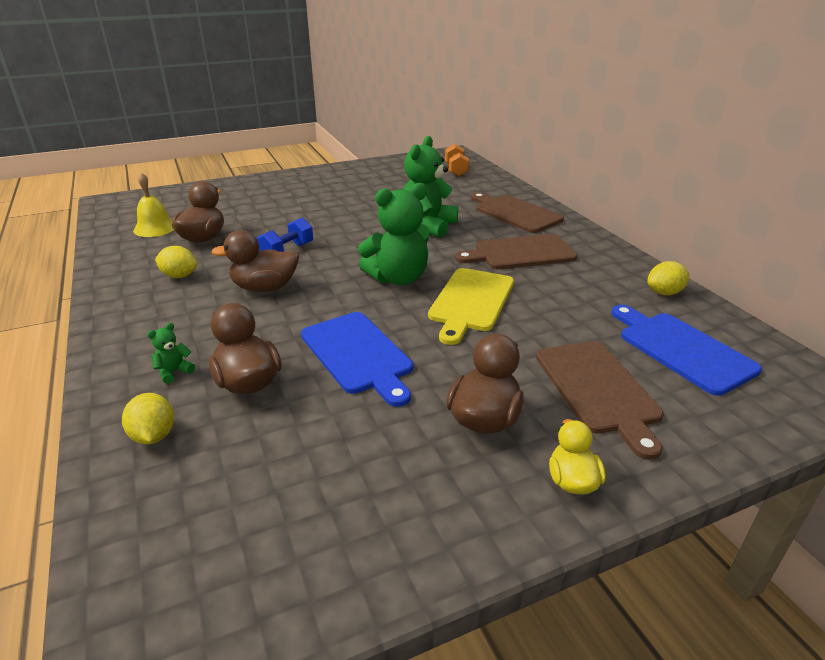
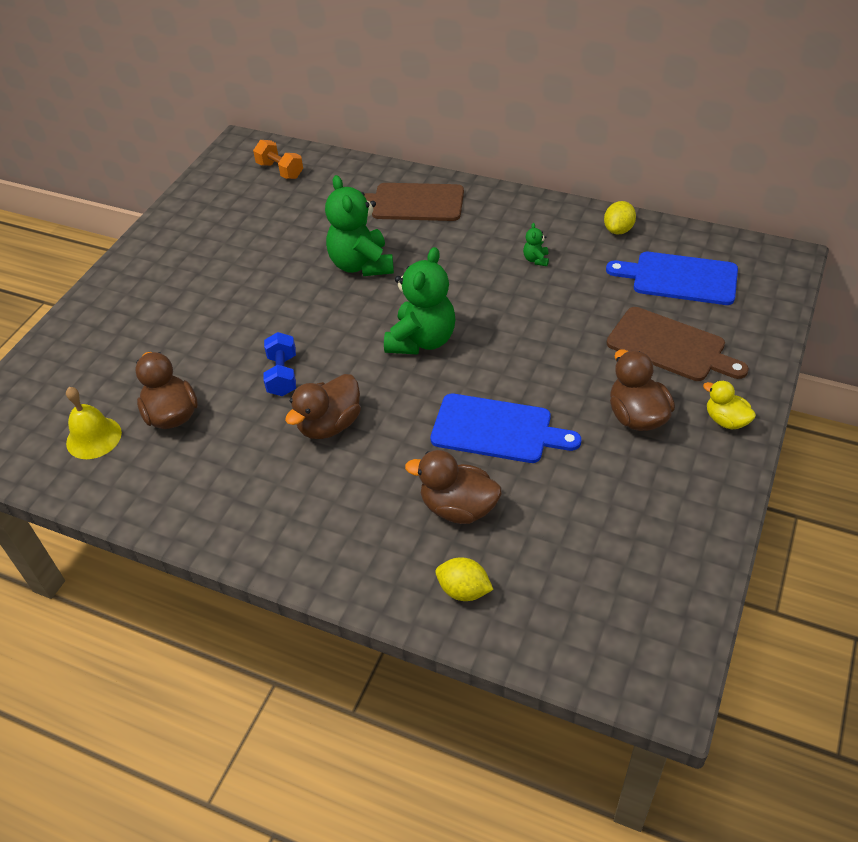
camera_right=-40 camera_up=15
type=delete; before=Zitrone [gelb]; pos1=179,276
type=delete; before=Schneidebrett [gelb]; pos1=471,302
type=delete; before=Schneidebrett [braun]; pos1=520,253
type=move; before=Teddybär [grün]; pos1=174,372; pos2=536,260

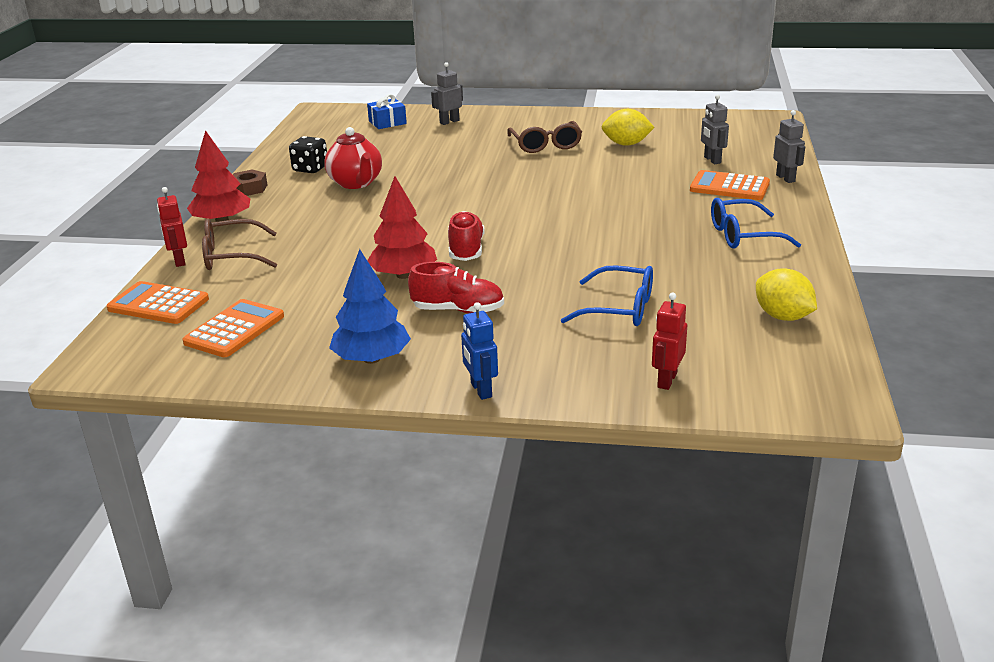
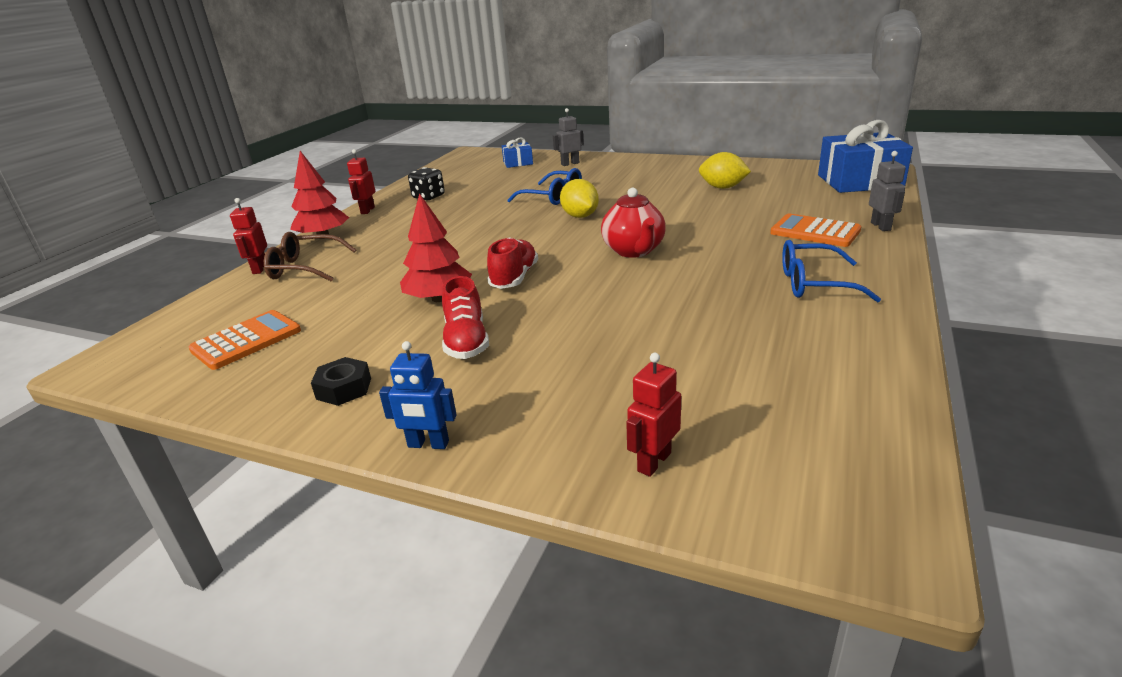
camera_right=15 camera_up=0
type=delete; before=Taschenrechner [orange]; pos1=158,304
type=delete; before=Brille [braun]; pos1=546,145
type=delete; before=Roboter [grau]; pos1=712,160
type=insert; after=Geschenk [blau]; pos2=859,181
type=move; before=Teekanne [rot]; pos1=356,183; pos2=634,251
type=move; before=Brille [blau]; pos1=620,309; pos2=553,197
type=move; before=Zitrone [gelb]; pos1=782,316; pos2=580,216
type=replace; before=Sechskantmutter [braun]; after=Roboter [rot]; pos1=249,188; pos2=367,210
type=replace; before=Baum [blau]; after=Sechskantmutter [schwarz]; pos1=371,359; pos2=344,388
type=rotate; before=Schuh [rot]; pos1=458,310; pos2=466,341; turn=60
type=rotate; before=Roboter [blau]; pos1=480,390; pos2=428,444; turn=-75

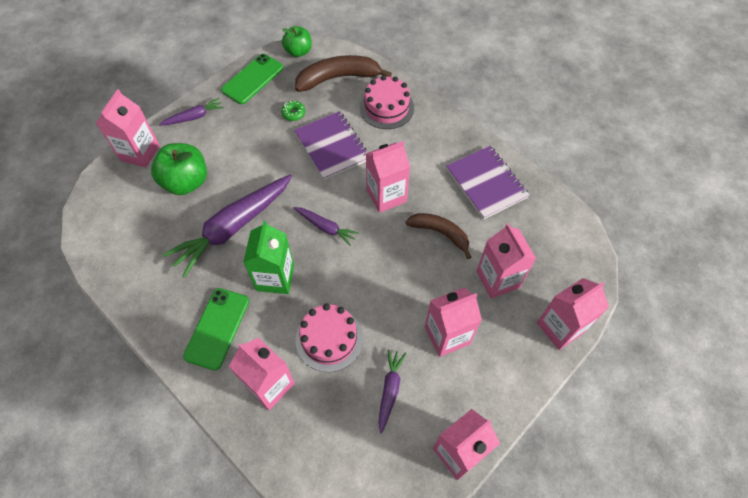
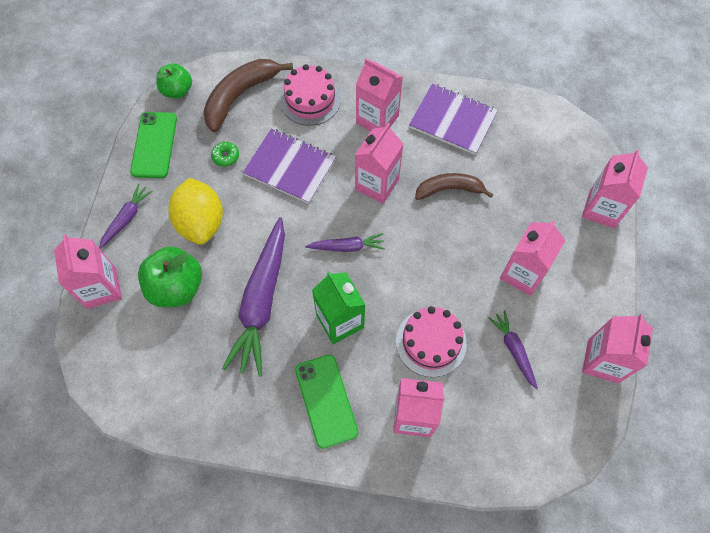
camera_right=-35 camera_up=5
type=insert; after=Zitrone [gelb]; pos2=201,222
type=move; before=Getränkekarton [rosa]; pos1=497,279; pos2=377,119

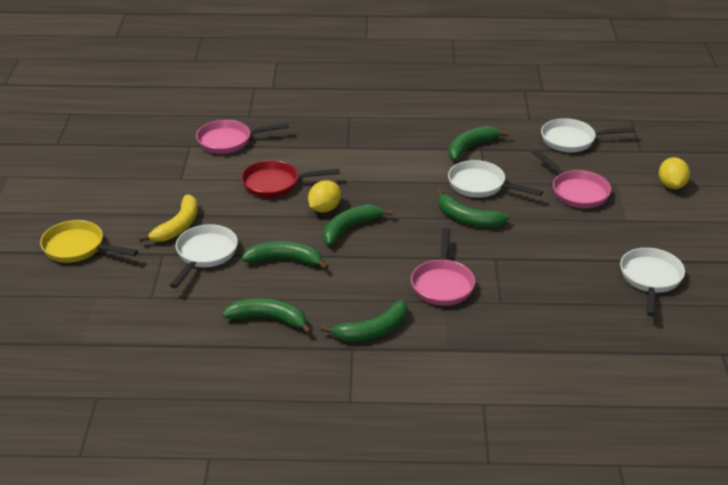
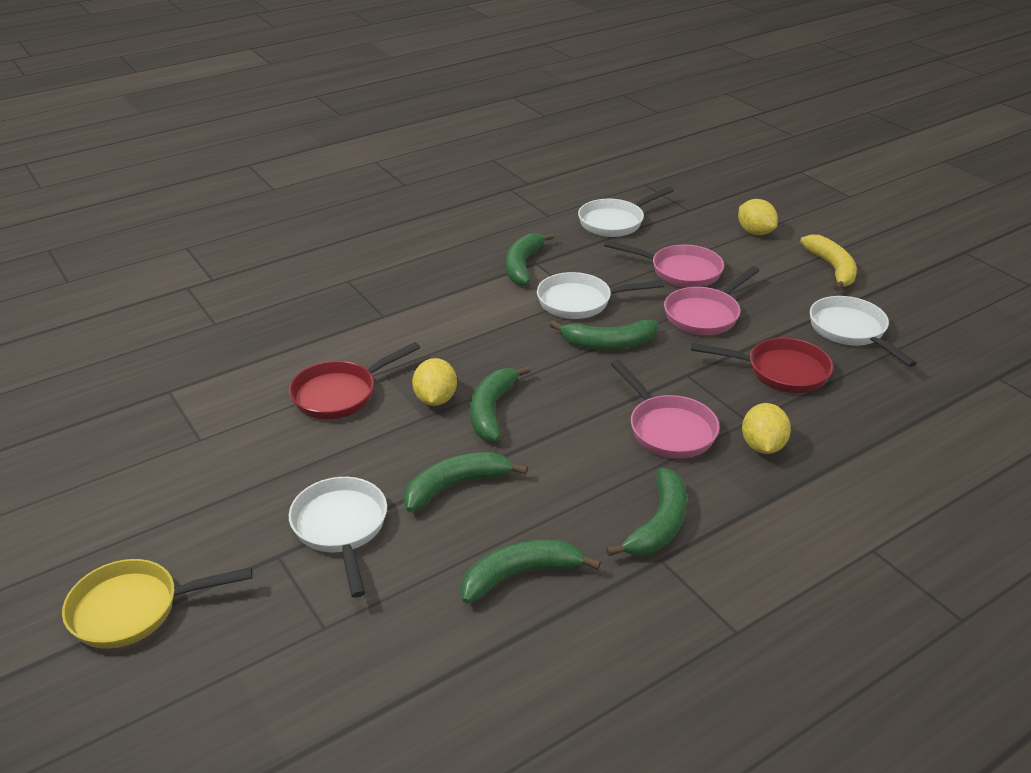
camera_right=-35 camera_up=0
type=insert; after=Pfanne [rot]; pos2=780,371
type=insert; after=Zitrone [gelb]; pos2=762,446
type=move; before=Banane [gelb]; pos1=178,226; pos2=832,268
type=move; before=Pfanne [rosa]; pos1=229,141; pos2=705,315

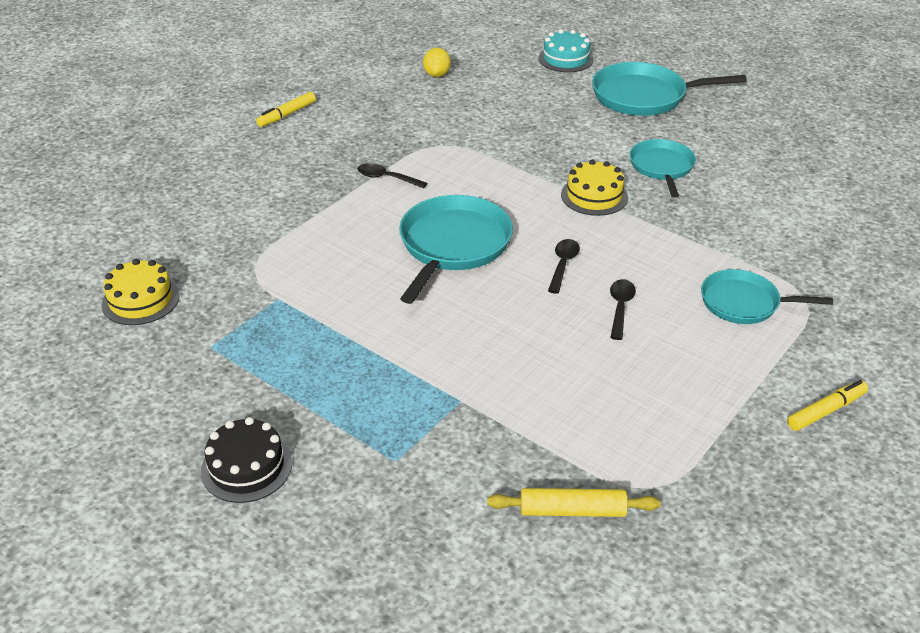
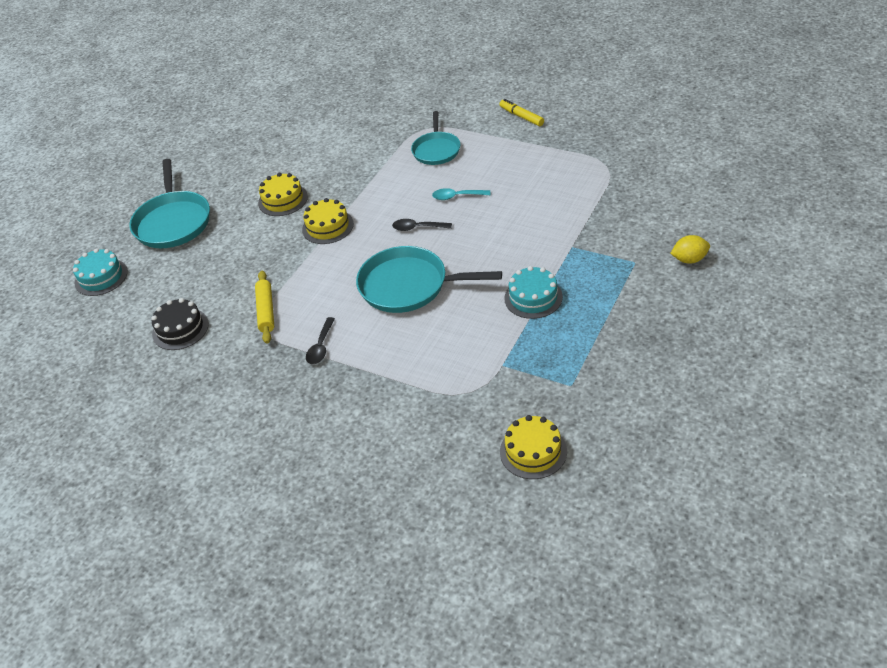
camera_right=-95 camera_up=5
type=delete; before=Filzstift [gelb]; pos1=287,114
type=insert; after=Kuchen [türkis]; pos2=533,297
type=move; before=Kuchen [schwarz]; pos1=246,467; pos2=180,329
type=move; before=Zitrone [gelb]; pos1=437,75; pos2=689,259
type=move; before=Nudelholz [gelb]; pos1=572,511; pos2=266,311
type=replace; before=Pfanne [türkis]; after=Kuchen [gelb]; pos1=661,167; pos2=283,200
type=recolor; before=Löffel [schwarz]; after=Löffel [türkis]; pos1=620,307; pos2=457,196

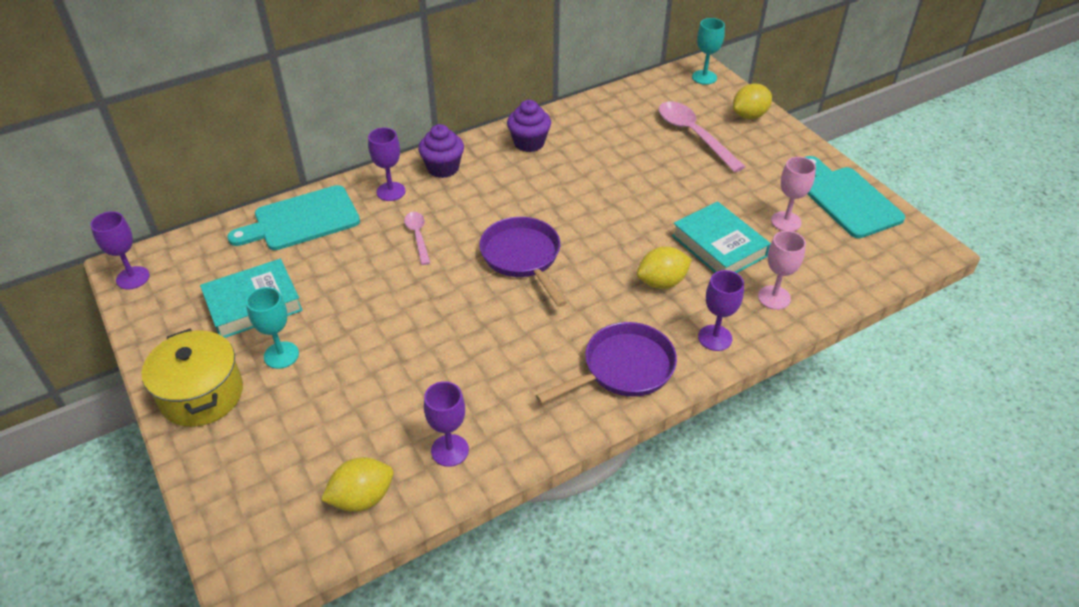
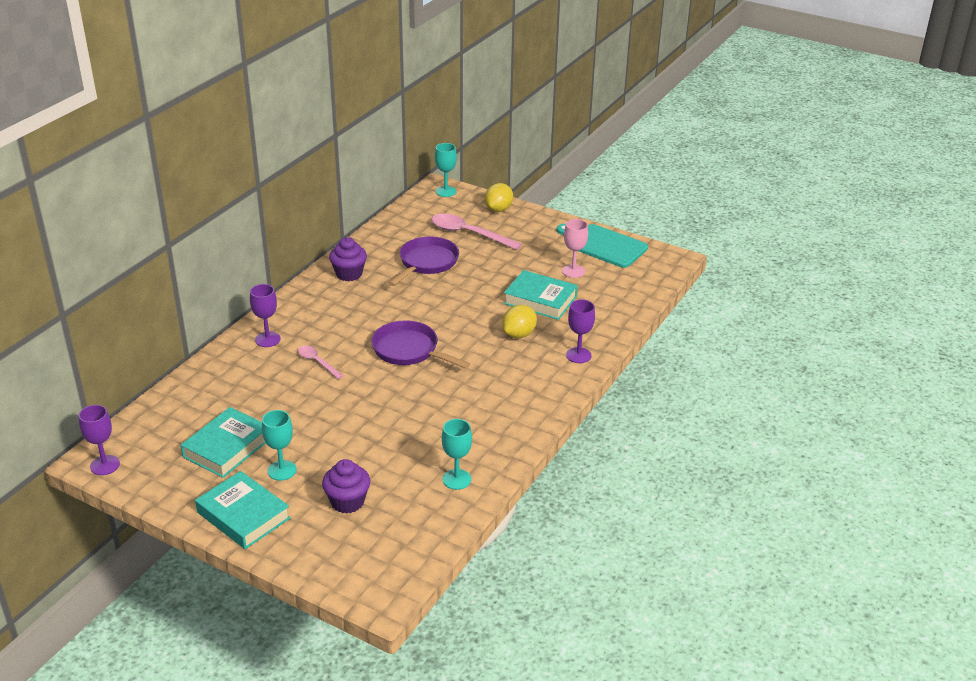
camera_right=-30 camera_up=-10
type=delete; before=Schneidebrett [türkis]; pos1=302,220
type=delete; before=Zitrone [gelb]; pos1=362,498
type=delete; before=Kelch [rosa]; pos1=774,297
type=move; before=Muffin [lila]; pos1=443,168; pos2=347,502
type=move; before=Pfanne [lila]; pos1=623,369; pos2=426,263
type=replace; before=Kochtopf [gelb]; after=Buch [türkis]; pos1=202,395; pos2=243,515
type=recolor; before=Kelch [lila]; after=Kelch [türkis]; pos1=450,450; pos2=456,479

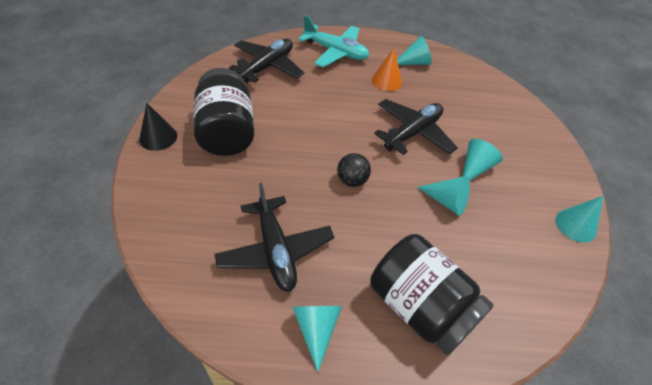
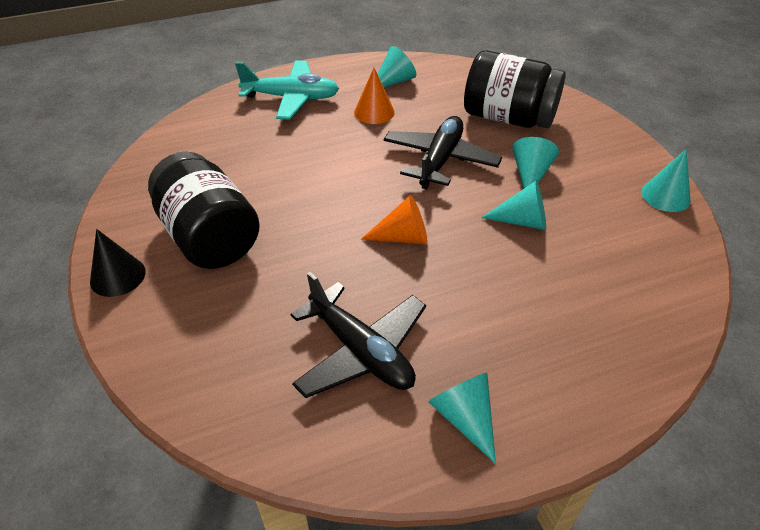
camera_right=-20 camera_up=-5
type=delete; before=Flugzeug [schwarz]; pos1=267,67
type=move; before=Einmachglas [schwarz]; pos1=420,307; pos2=508,118
type=replace; before=Ball [schwarz]; after=Kegel [orange]; pos1=352,180; pos2=403,237

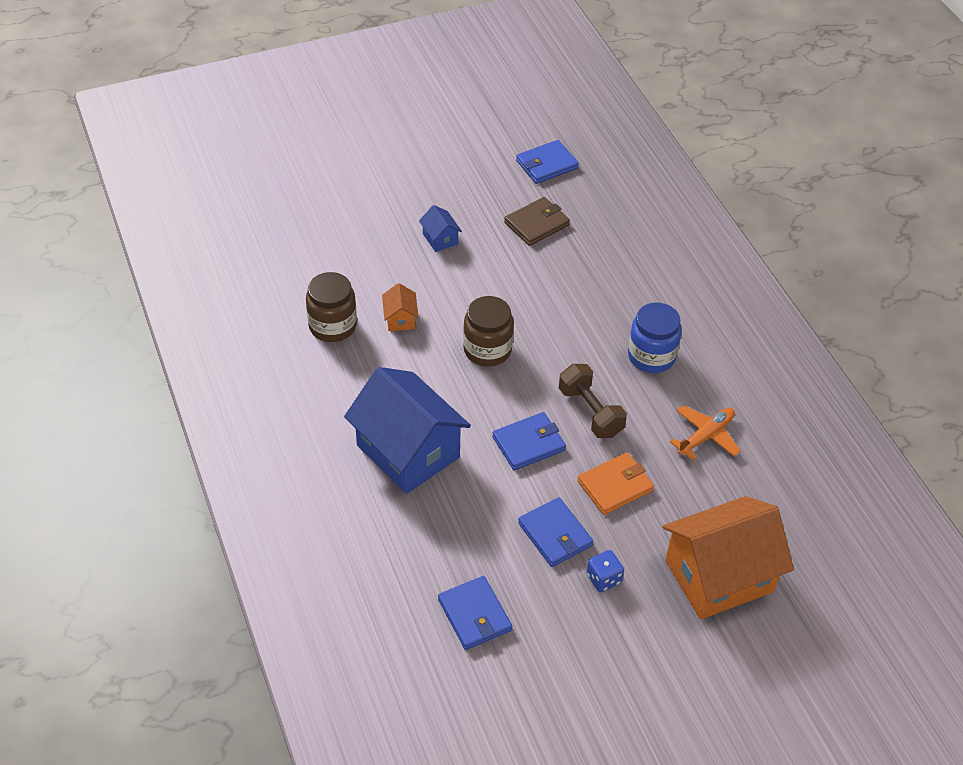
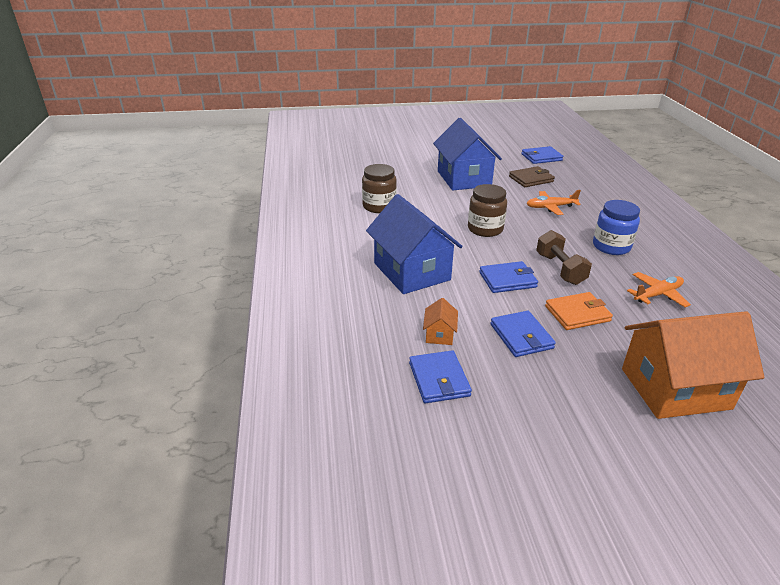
camera_right=15 camera_up=-15
type=delete; before=Spielwürfel [blau]; pos1=603,579
type=insert; after=Flugzeug [orange]; pos2=550,207
type=move; before=Haus [orange]; pos1=400,319; pos2=439,334
type=resize; before=Haus [blau]; pos1=440,239; pos2=464,178; scale=2.41

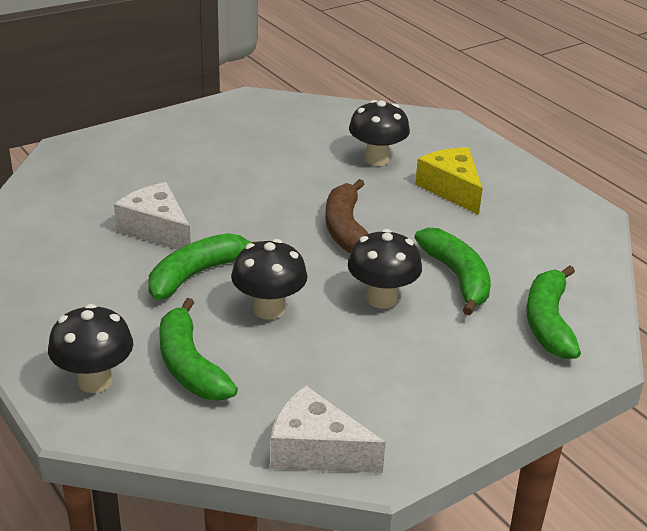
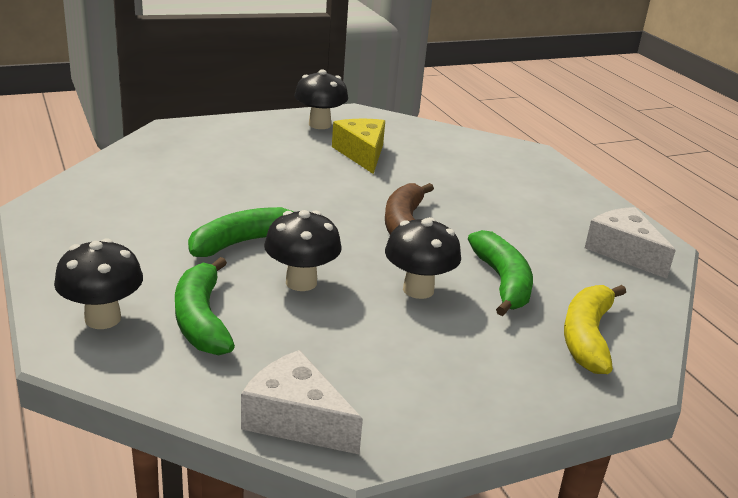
camera_right=10 camera_up=-5
type=move; before=Käse [weiß]; pos1=156,230; pos2=623,252
type=move; before=Pilz [schwarz]; pos1=377,159; pos2=319,124
type=move; before=Käse [gelb]; pos1=451,189; pos2=362,154
type=recolor; before=Banane [grün]; after=Banane [gelb]; pos1=548,322; pos2=587,337

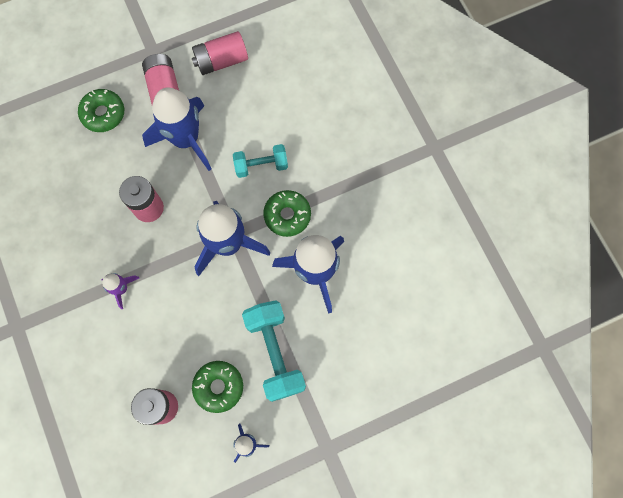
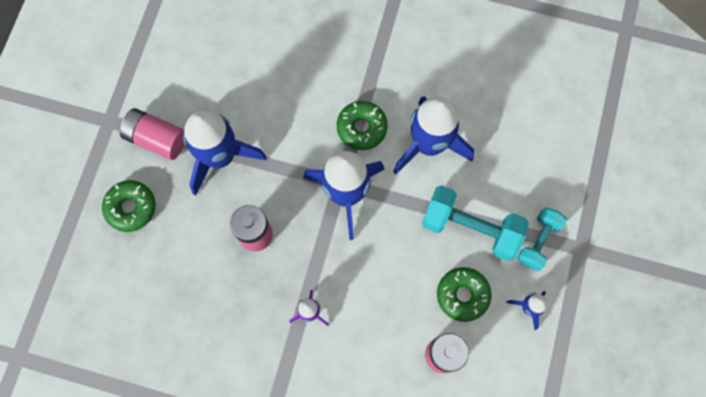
camera_right=-50 camera_up=0
type=delete; before=Batterie [rosa]; pos1=221,61
type=move; before=Hantel [türkis]; pos1=261,165; pos2=538,242

